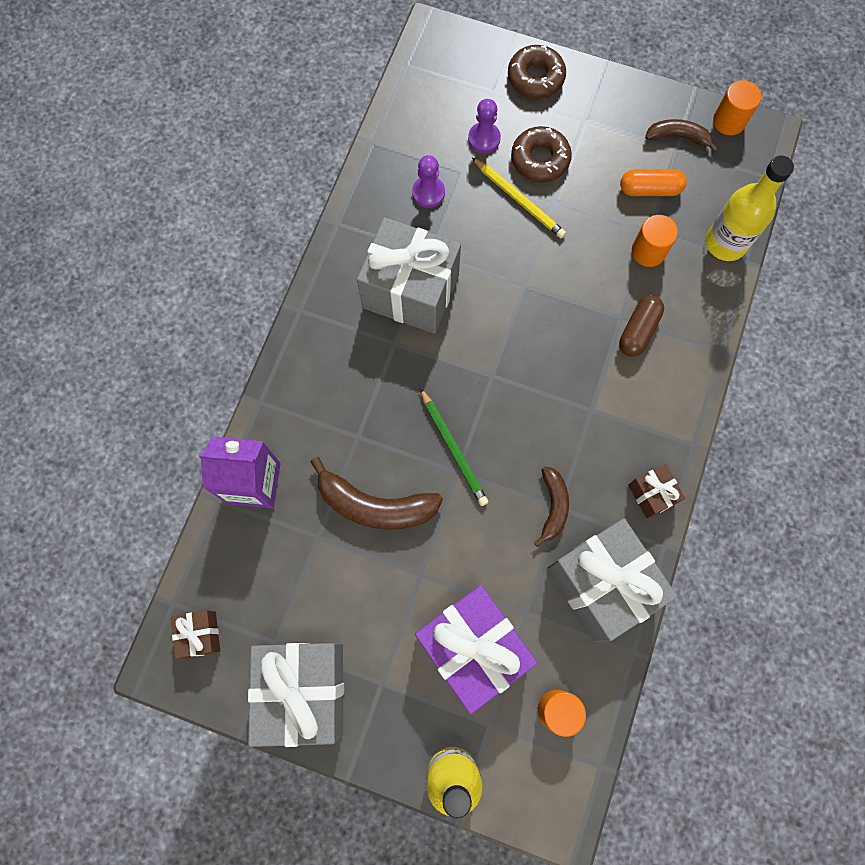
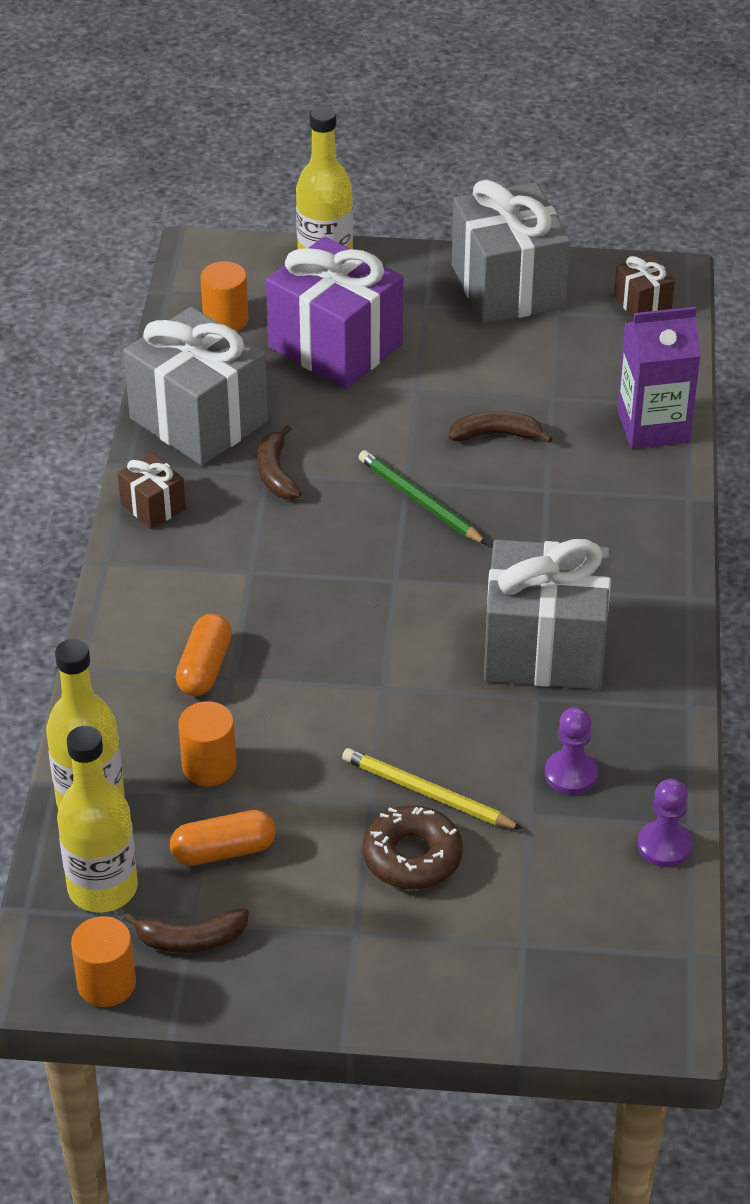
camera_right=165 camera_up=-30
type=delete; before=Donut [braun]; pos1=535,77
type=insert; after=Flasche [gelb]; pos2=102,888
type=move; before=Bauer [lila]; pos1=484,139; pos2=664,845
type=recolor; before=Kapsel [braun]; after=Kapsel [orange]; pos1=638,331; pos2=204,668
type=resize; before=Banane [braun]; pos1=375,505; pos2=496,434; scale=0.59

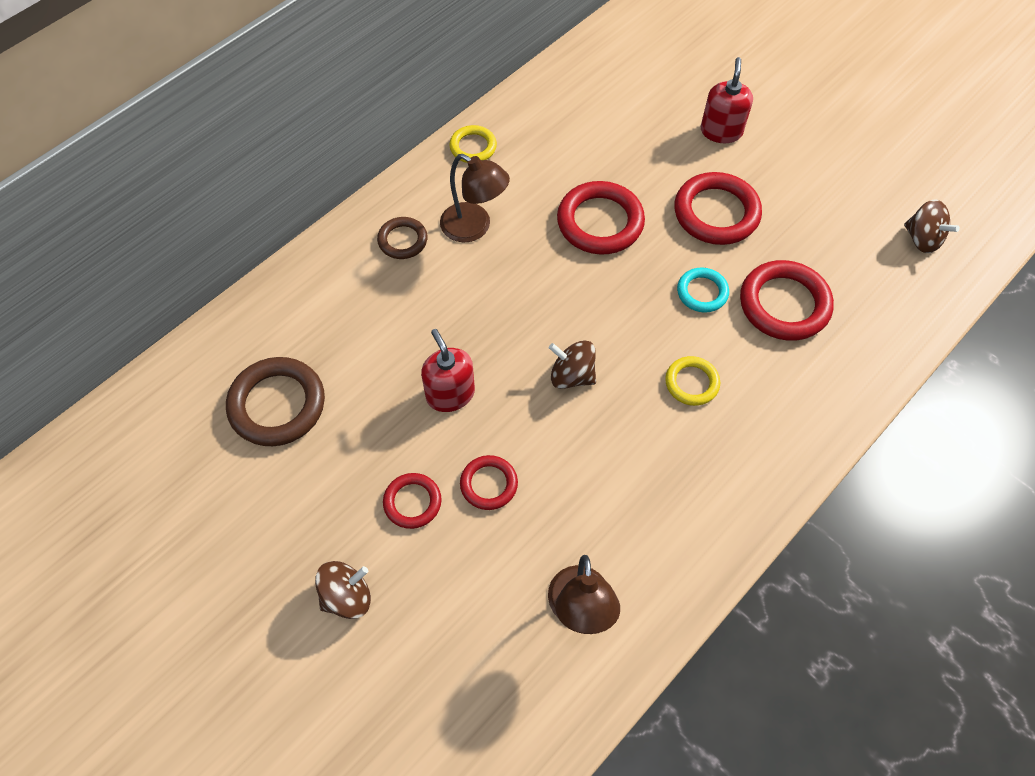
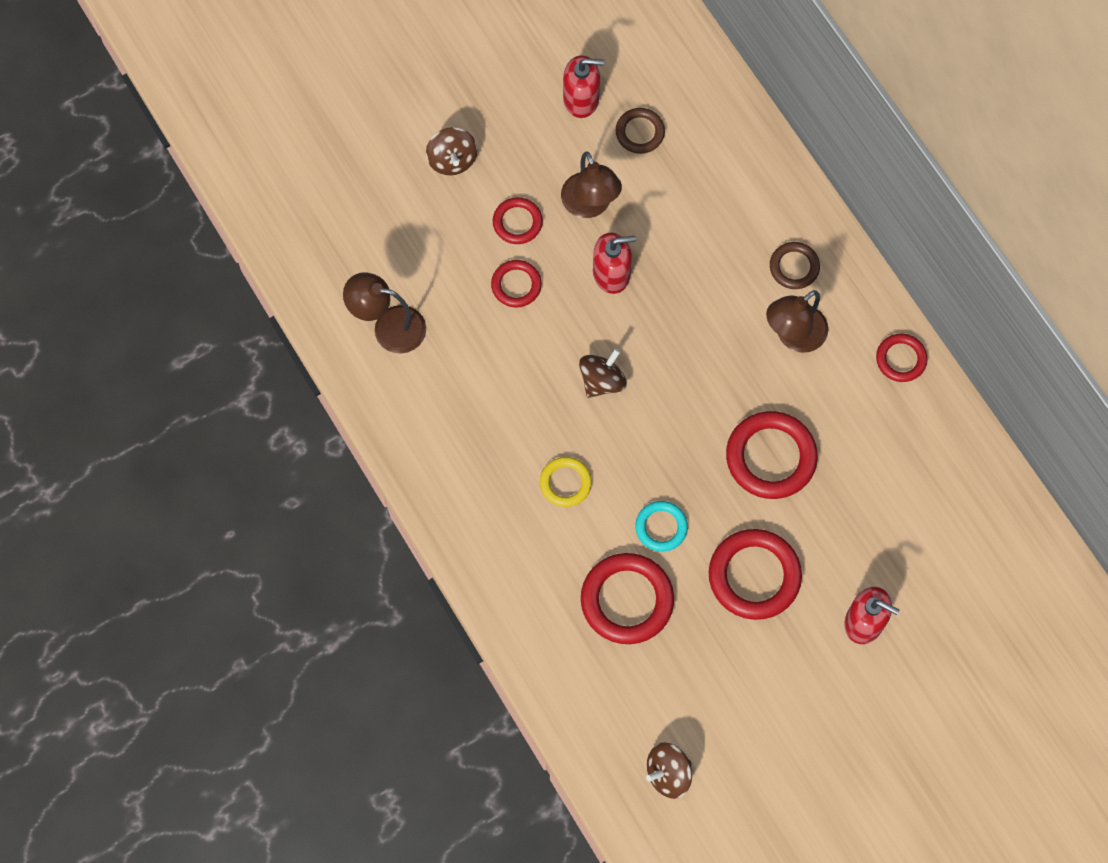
camera_right=105 camera_up=10
type=insert; after=Lampe [braun]; pos2=590,205
type=insert; after=Seifenspender [rot]; pos2=581,99
type=recolor; before=Ring [gelb]; after=Ring [rot]; pos1=473,147; pos2=901,359
type=resize; before=Ring [braun]; pos1=277,405; pos2=640,132; scale=0.57

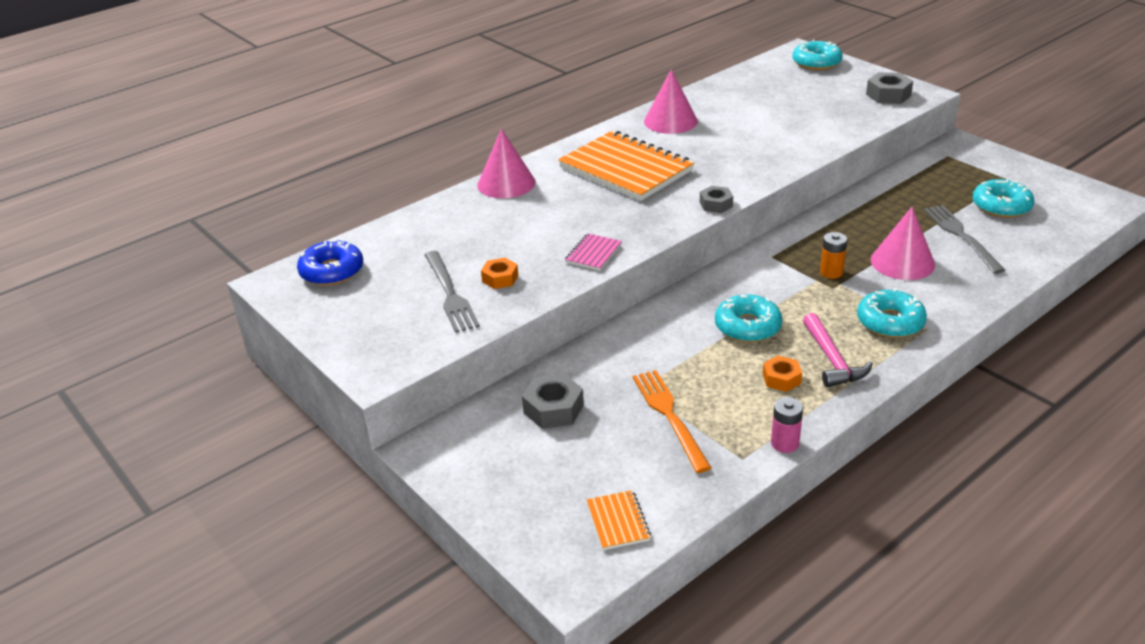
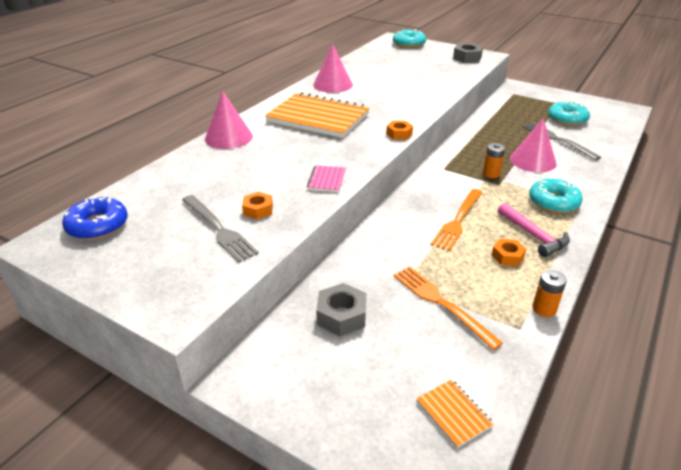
camera_right=-20 camera_up=0
type=replace; before=Donut [türkis]; after=Gabel [orange]; pos1=747,326; pos2=458,221
type=recolor; before=Sechskantmutter [grau]; after=Sechskantmutter [orange]; pos1=716,204; pos2=399,134
type=recolor; before=Batterie [rosa]; after=Batterie [orange]; pos1=784,443; pos2=544,309

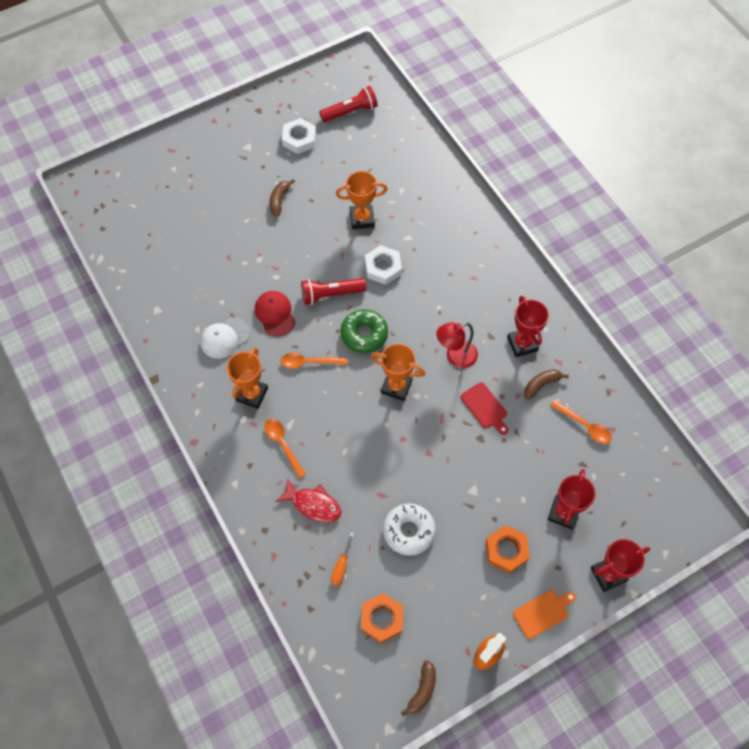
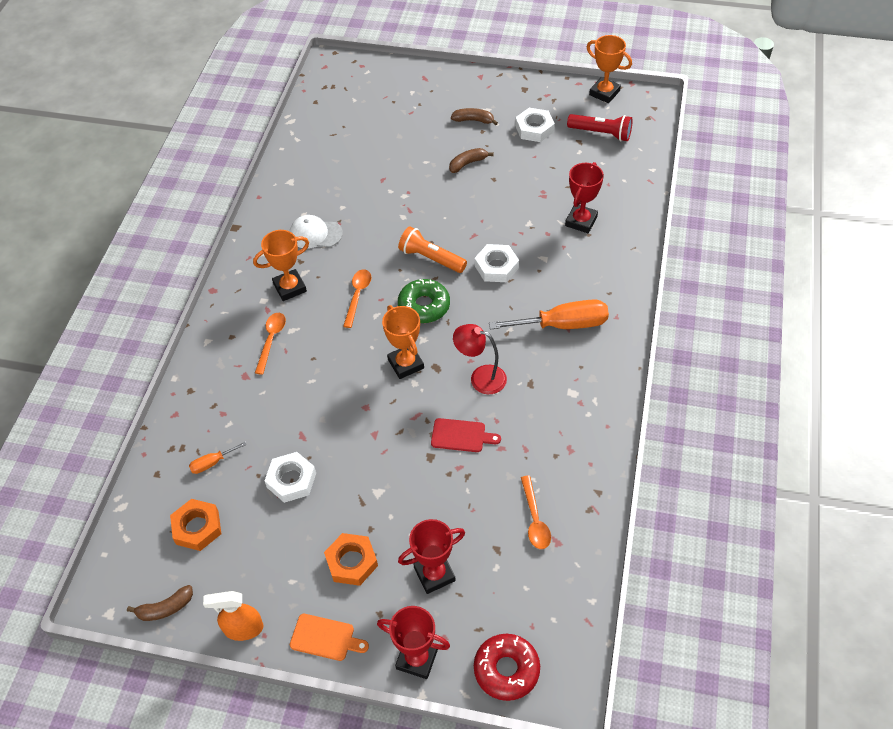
camera_right=45 camera_up=-10
type=delete; before=Kappe [rot]; pos1=275,314
type=delete; before=Fisch [rot]; pos1=313,505
type=insert; after=Donut [rot]; pos2=506,670
type=insert; after=Schraubenzieher [orange]; pos2=563,325
type=move; before=Pokal [orange]; pos1=362,219; pos2=604,93
type=move; before=Pokal [rot]; pos1=522,344; pos2=581,221
type=move; before=Banane [braun]; pos1=541,385; pos2=473,120
type=replace; before=Donut [weiß]; after=Sechskantmutter [weiß]; pos1=409,531; pos2=291,480
type=recolor; before=Taschenlampe [rot]; after=Taschenlampe [orange]; pos1=331,294; pos2=431,258
type=rotate; before=Löffel [orange]; pos1=309,362; pos2=358,296; turn=60
type=rotate; before=Schneidebrett [rot]; pos1=485,407; pos2=461,436; turn=-90

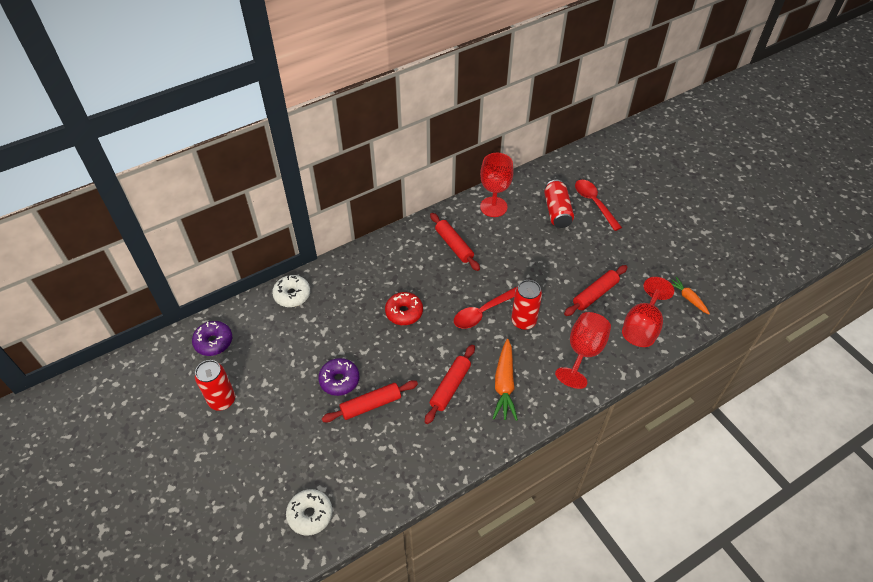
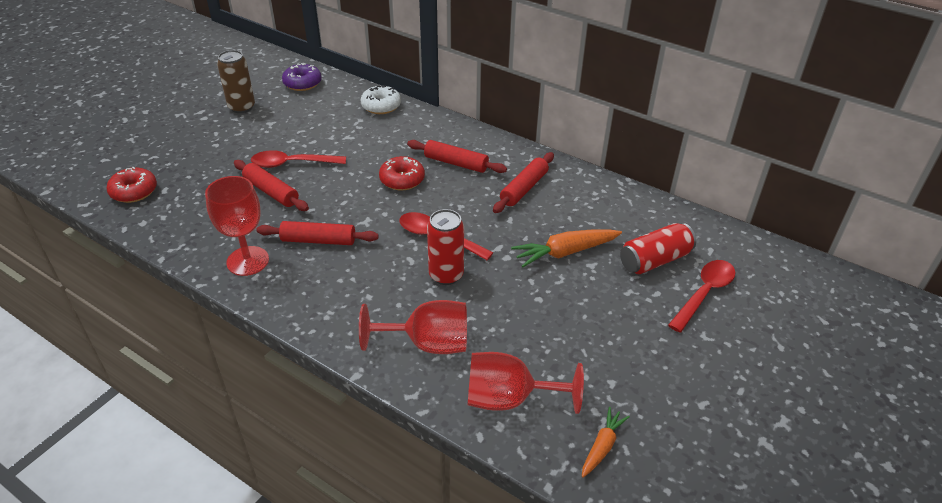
camera_right=65 camera_up=-10
type=move; before=Kelch [rot]; pos1=493,207; pos2=247,261
type=move; before=Karotte [orange]; pos1=504,384; pos2=565,252
type=move; before=Nudelholz [rot]; pos1=595,294; pos2=456,163
type=replace; before=Donut [lila]; after=Löffel [rot]; pos1=339,380; pos2=292,164
type=recolor; before=Dose [rot]; after=Dose [braun]; pos1=222,400; pos2=242,107
type=recolor; before=Donut [weiß]; after=Donut [rot]; pos1=310,514; pos2=134,191

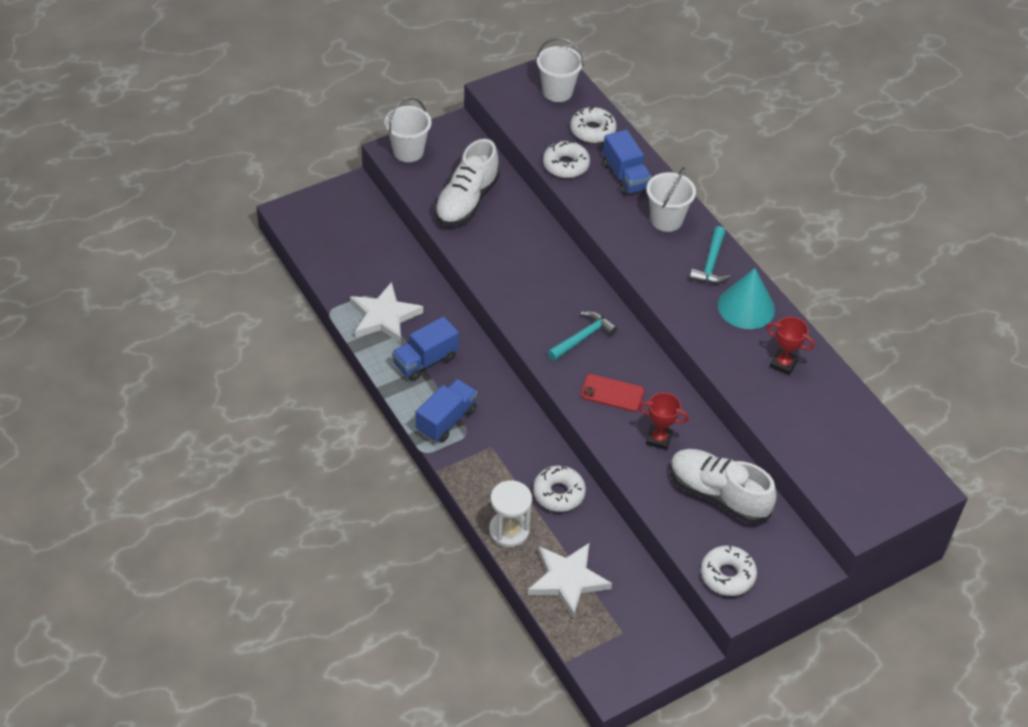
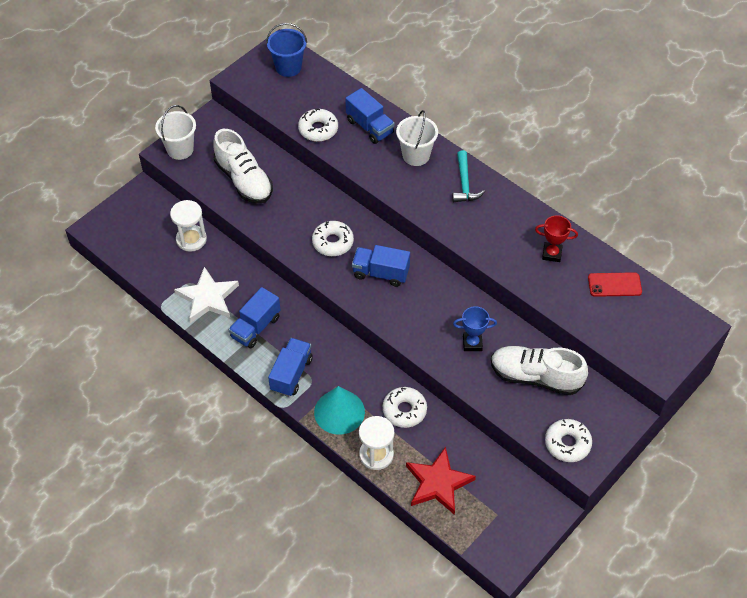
camera_right=-15 camera_up=5
type=insert; after=Sanduhr [weiß]; pos2=191,239
type=move; before=Donut [weiß]; pos1=592,130; pos2=333,242
type=move; before=Handy [rot]; pos1=612,393; pos2=614,285
type=move; before=Kegel [türkis]; pos1=746,307; pos2=339,412
type=replace; before=Hammer [türkis]; after=Lastwagen [blau]; pos1=582,337; pos2=380,273
type=recolor; before=Stern [weiß]; after=Stern [rot]; pos1=567,580; pos2=438,483
type=recolor; before=Eimer [weiß]; after=Eimer [blau]; pos1=557,91; pos2=288,67
type=recolor; before=Pokal [rot]; after=Pokal [blau]; pos1=658,439; pos2=472,343
type=rotate; before=Schuh [weiß]; pos1=466,201; pos2=244,180; turn=-45

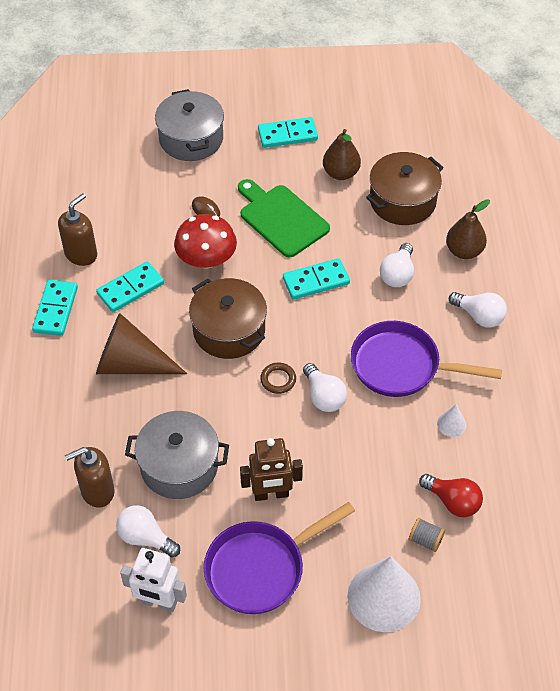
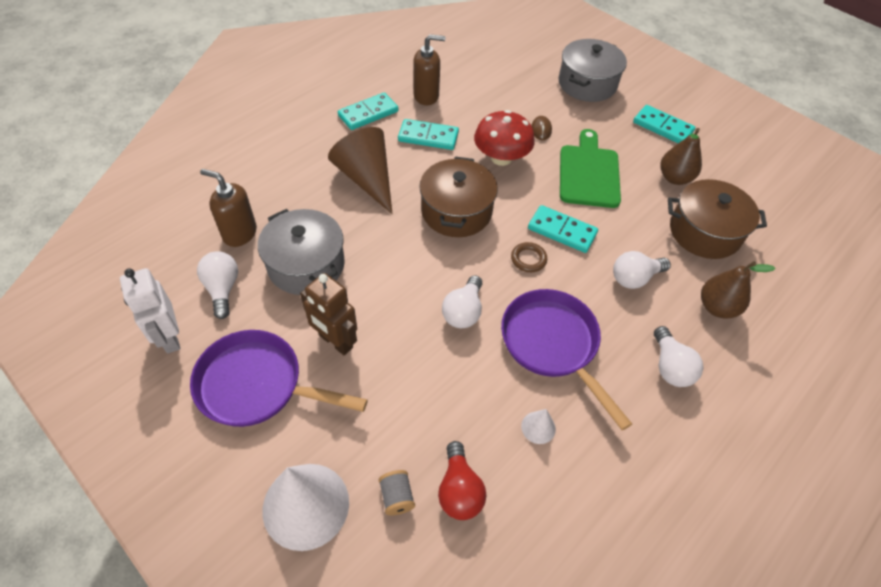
camera_right=45 camera_up=0
type=move; before=Ring [braun]; pos1=278,380; pos2=528,259

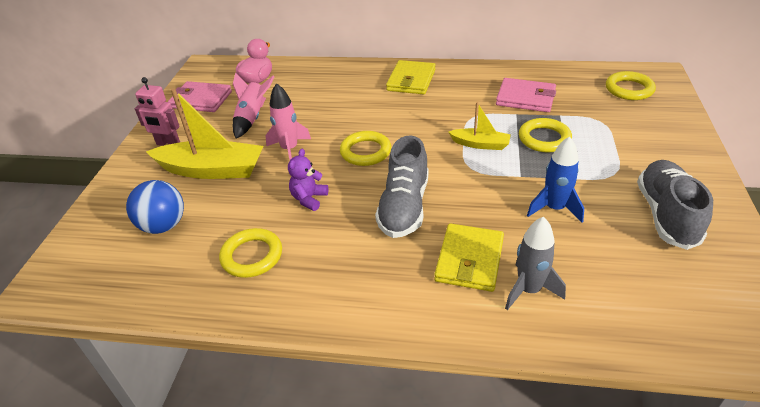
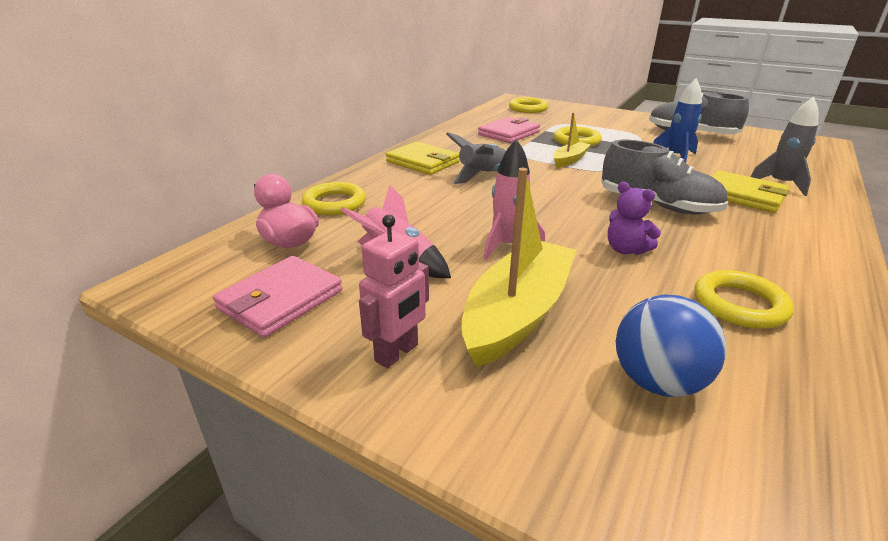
camera_right=-70 camera_up=-10
type=insert; after=Rakete [grau]; pos2=483,175
type=move; before=Ring [gelb]; pos1=365,152; pos2=334,203

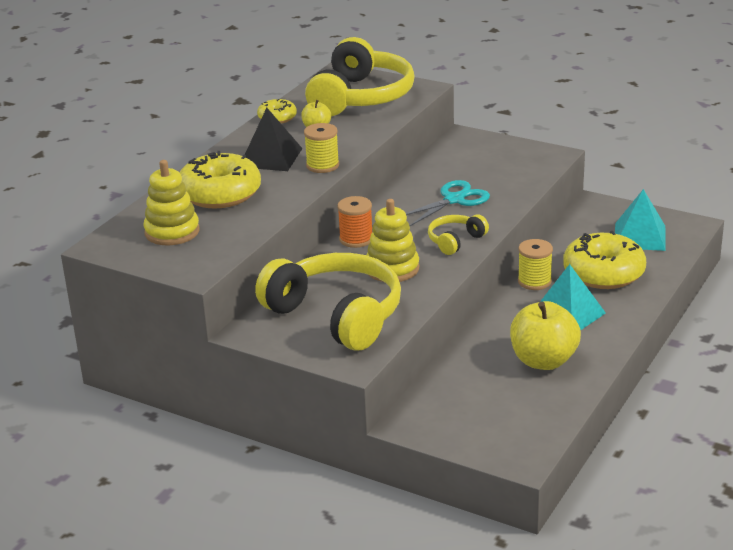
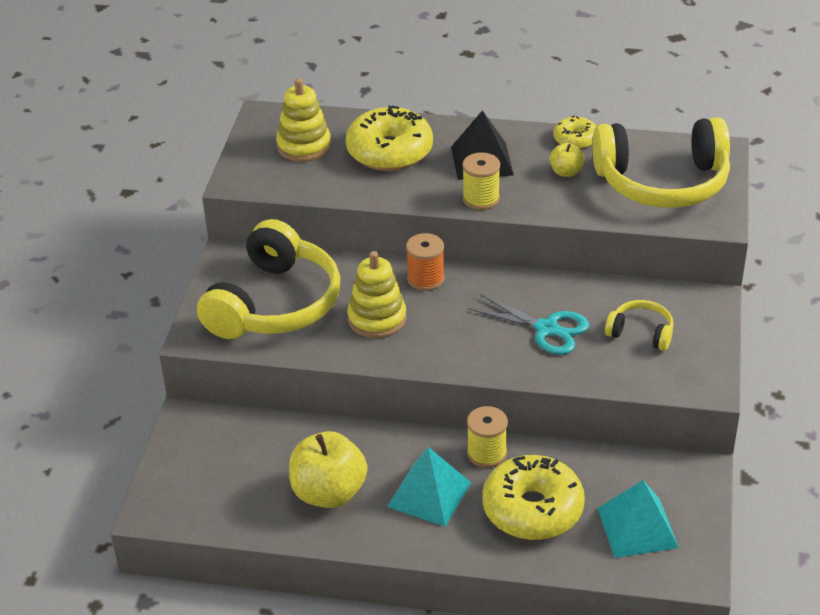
camera_right=70 camera_up=10
type=move; before=Kopfhörer [gelb]; pos1=455,241; pos2=641,333

